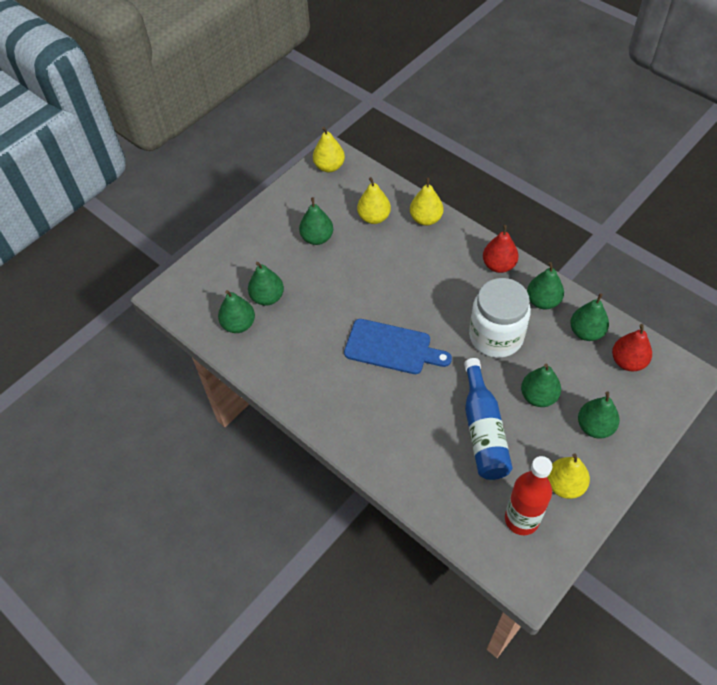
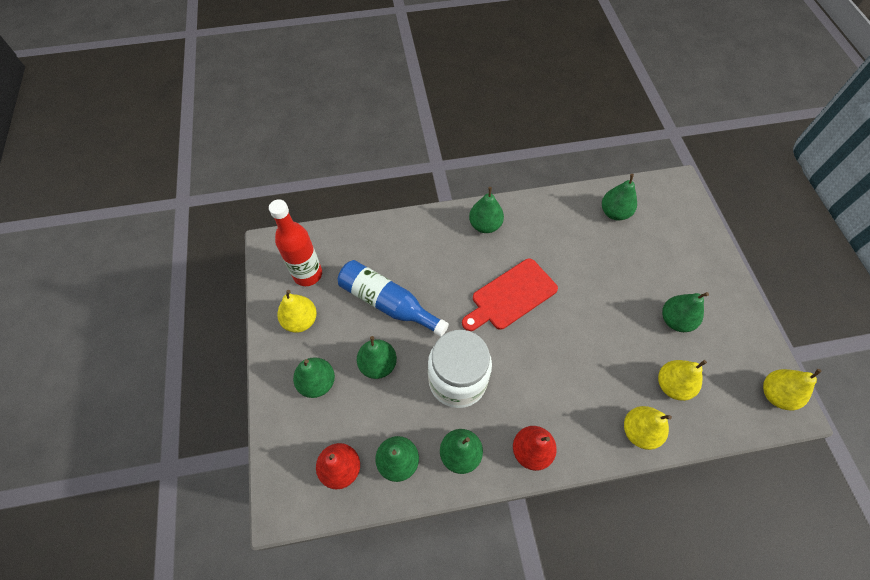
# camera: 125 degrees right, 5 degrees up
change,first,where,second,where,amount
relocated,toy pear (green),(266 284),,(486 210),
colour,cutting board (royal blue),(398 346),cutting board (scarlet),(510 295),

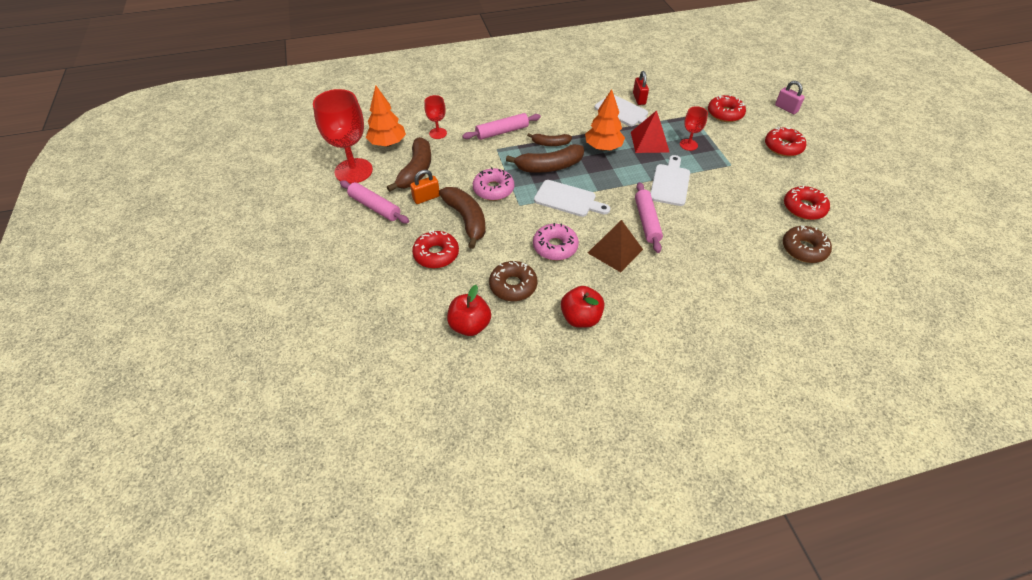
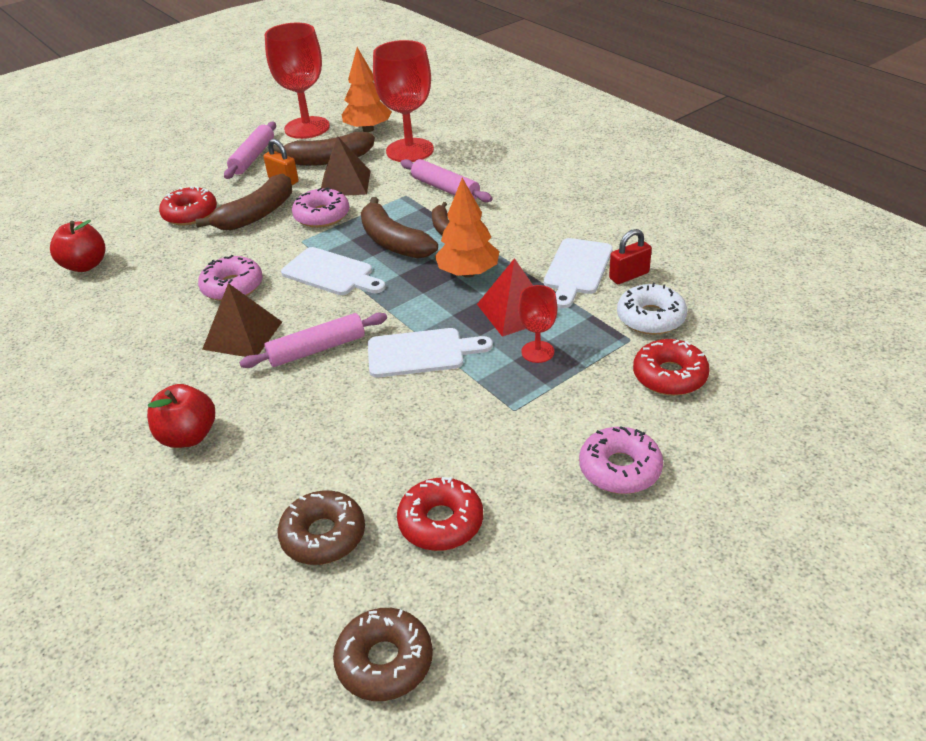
# camera: 70 degrees right, 10 degrees down
change,first,where,second,where,amount
missing,small lock (rosy),(790 97),,,
appeared,,,pyramid (russet),(345 166),
appeared,,,donut (white),(652 309),
relocated,donut (russet),(513 281),,(383 654),
relocated,toy apple (scarlet),(582 307),,(181 416),
colour,donut (scarlet),(785 142),donut (rosy),(621 460),
spun,cutting board (white),(572 198),,(333 271),60 degrees counterclockwise
size,goblet (scarlet),(435 117),,(403 101),x1.99

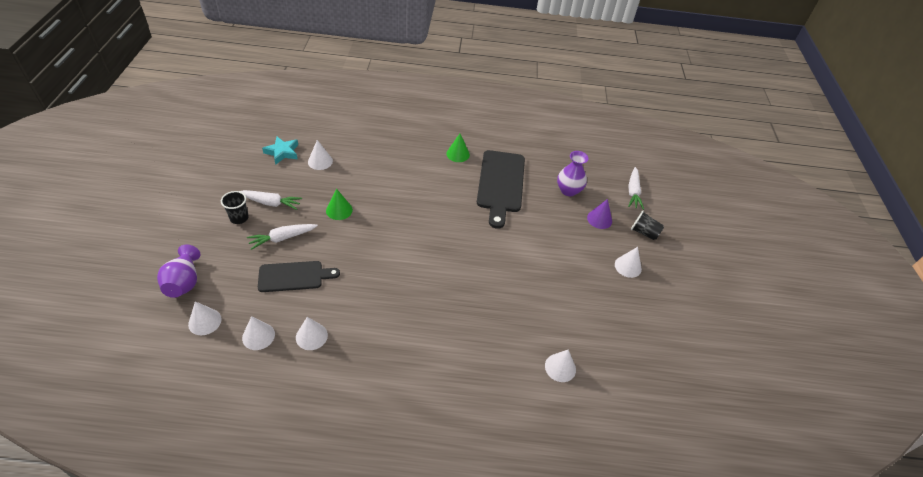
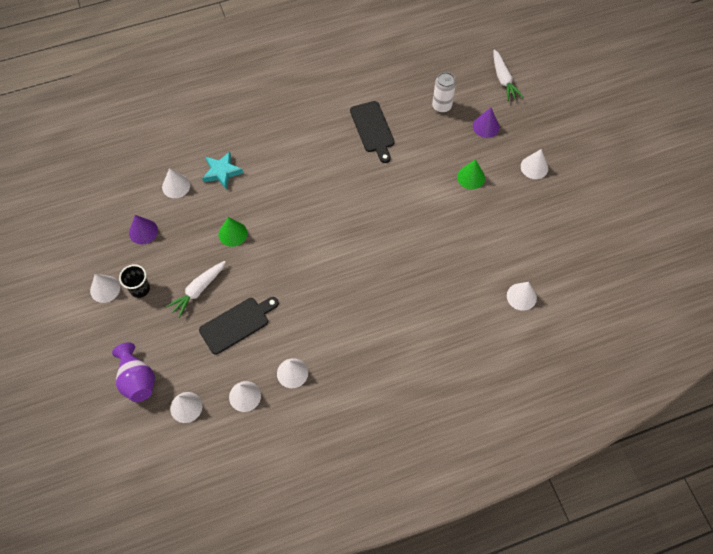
# camera: 20 degrees left, 15 degrees up
change,first,where,second,where,amount
missing,root vegetable (white),(271 200),,,
missing,beaker (jet-black),(647 225),,,
appeared,,,cone shape (white),(105 288),
appeared,,,cone shape (royal purple),(143 229),
relocated,star shape (aqua),(280 150),,(222 171),
relocated,cone shape (green),(458 148),,(471 174),
exchanged,flower vase (royal purple),(573 173),can (white),(444 92),
size,cutting board (jet-black),(501 189),,(372 132),x0.63

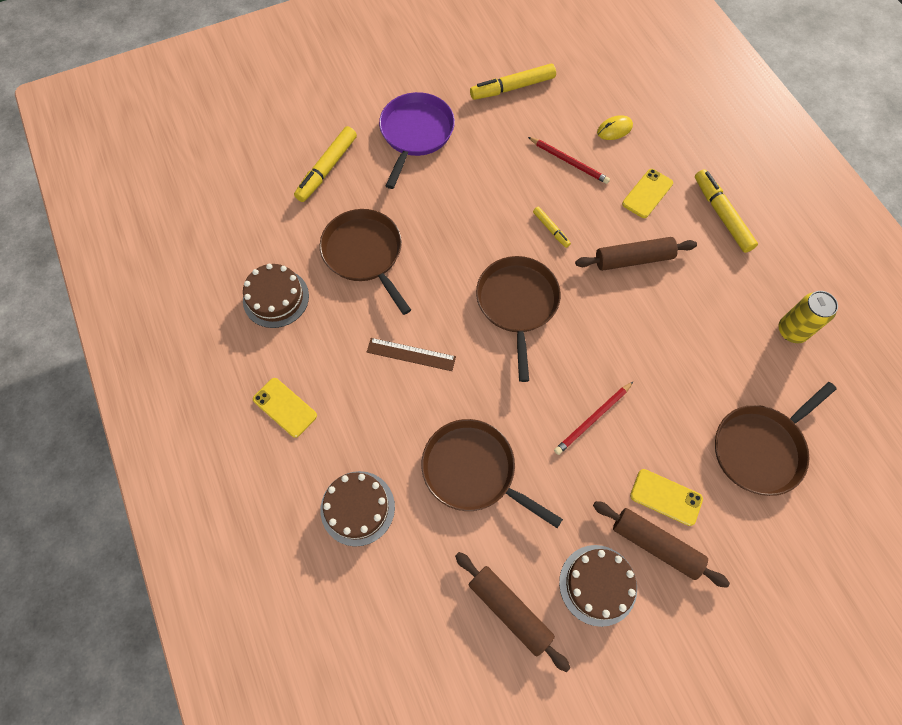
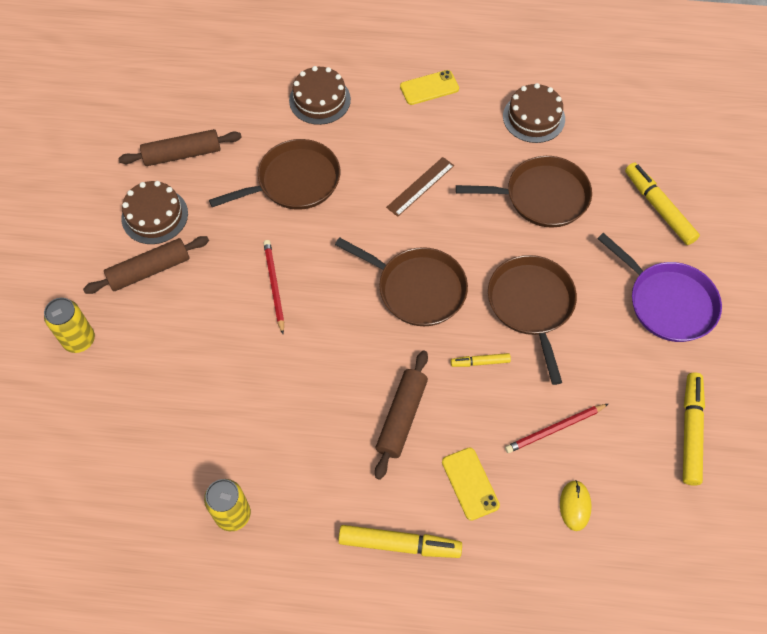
# camera: 120 degrees right, 5 degrees down
change,first,where,second,where,amount
missing,mobile phone (yellow),(666 497),,,
appeared,,,can (yellow),(69 325),
relocated,skillet (russet),(776 439),,(532 320),

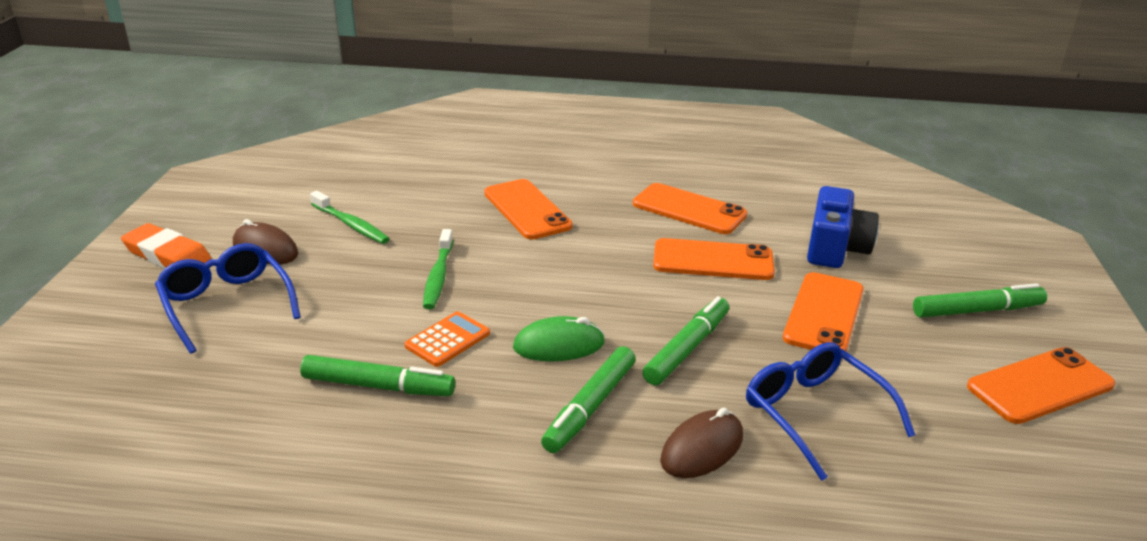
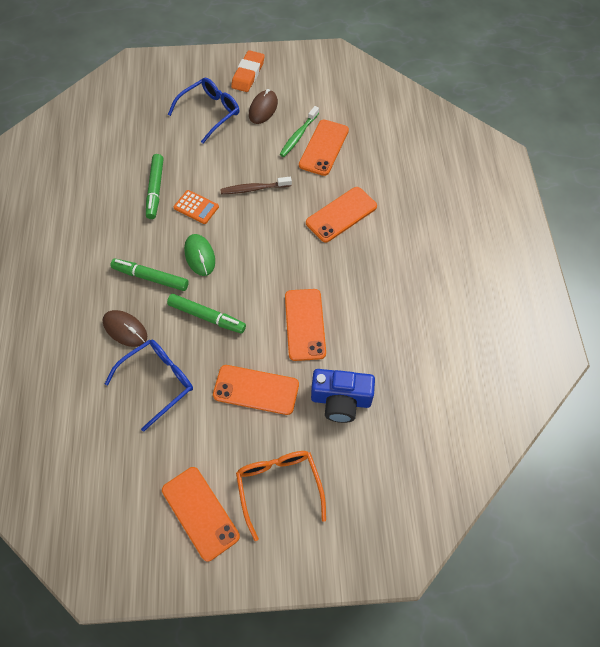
# camera: 80 degrees right, 30 degrees up
change,first,where,second,where,amount
relocated,mobile phone (orange),(690 208),,(324 148),
exchanged,felt pen (green),(980 300),glasses (orange),(281 496),
colour,toothbrush (green),(438 269),toothbrush (russet),(256 185),

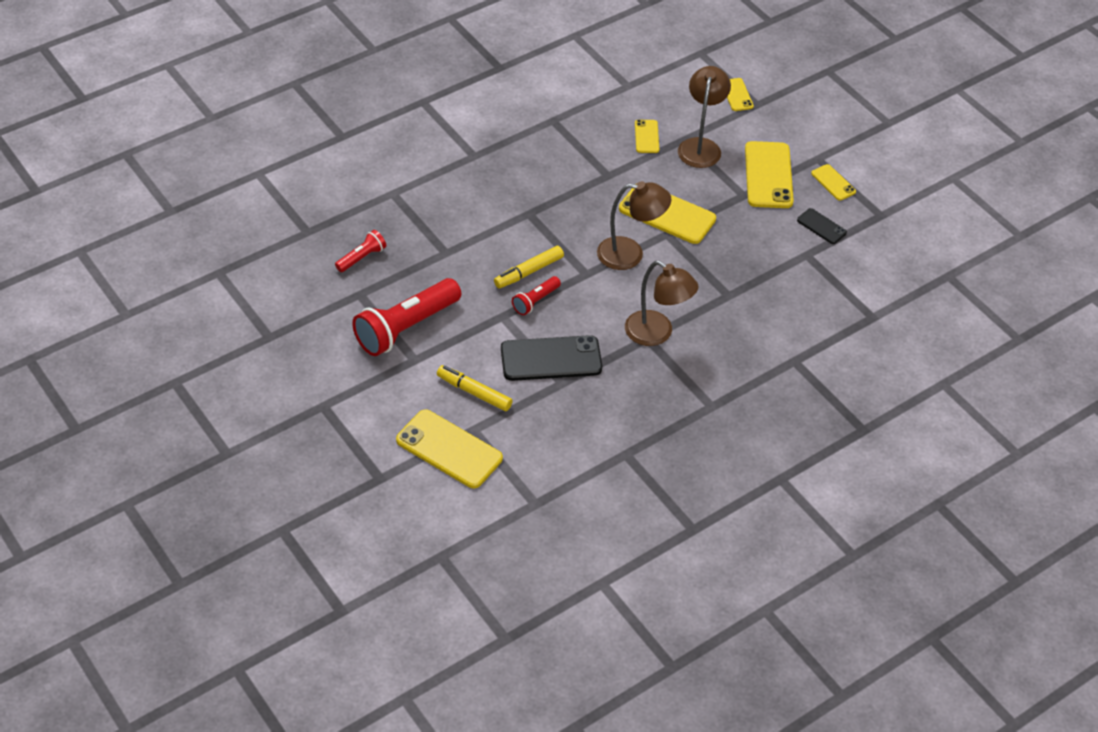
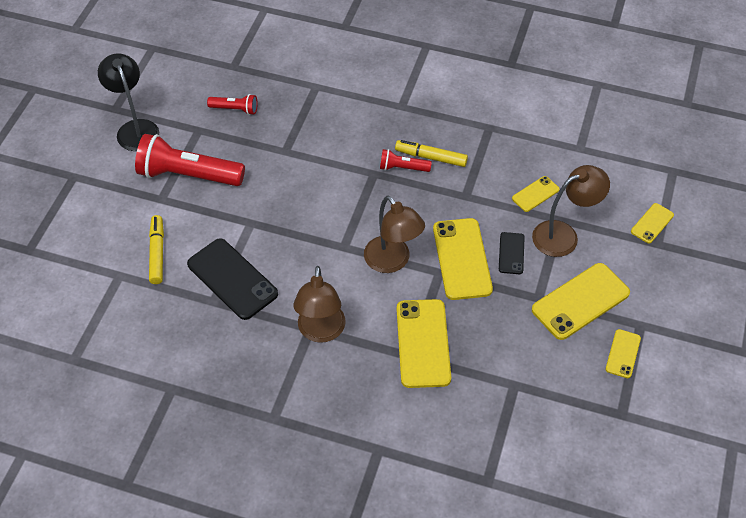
# camera: 55 degrees right, 5 degrees up
change,first,where,second,where,amount
appeared,,,reading lamp (jet-black),(128 102),
relocated,mobile phone (yellow),(449 449),,(424 343),
relocated,felt pen (yellow),(529 267),,(431 153),
relocated,pocket torch (scarlet),(536 295),,(406 160),
relocated,mobile phone (jet-black),(822 226),,(512 253),

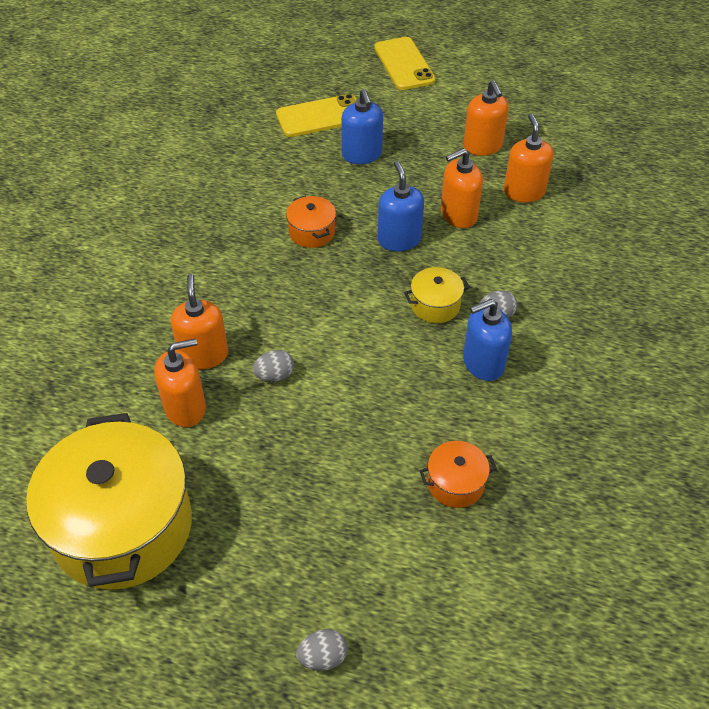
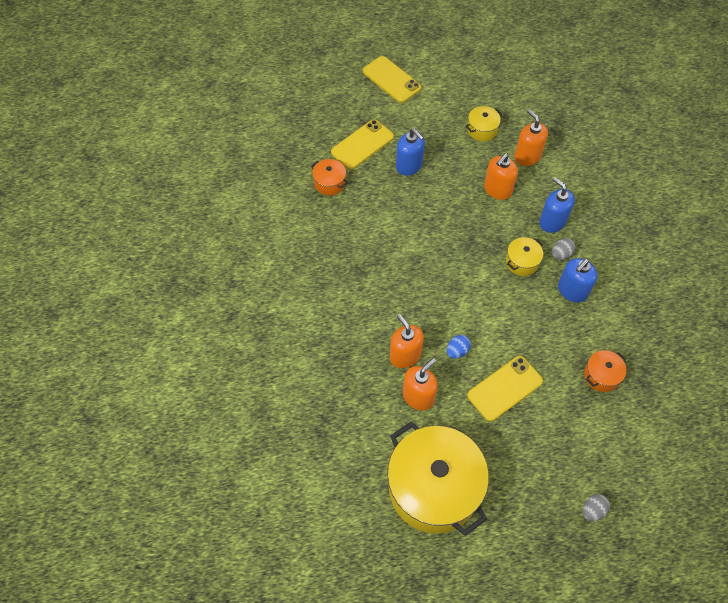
# camera: 25 degrees left, 10 degrees up
change,first,where,second,where,amount
appeared,,,mobile phone (yellow),(505 388),
relocated,stockpot (orange),(311 222),,(329 177),
relocated,pump bottle (royal blue),(401 206),,(557 205),
exchanged,pump bottle (orange),(486 118),stockpot (yellow),(484 123),
colour,egg (ash-grey),(273 366),egg (royal blue),(459 347),

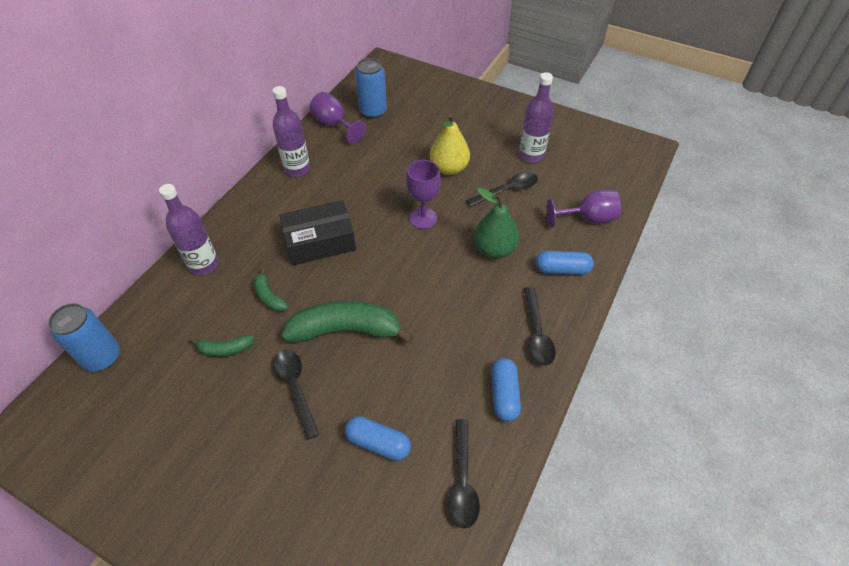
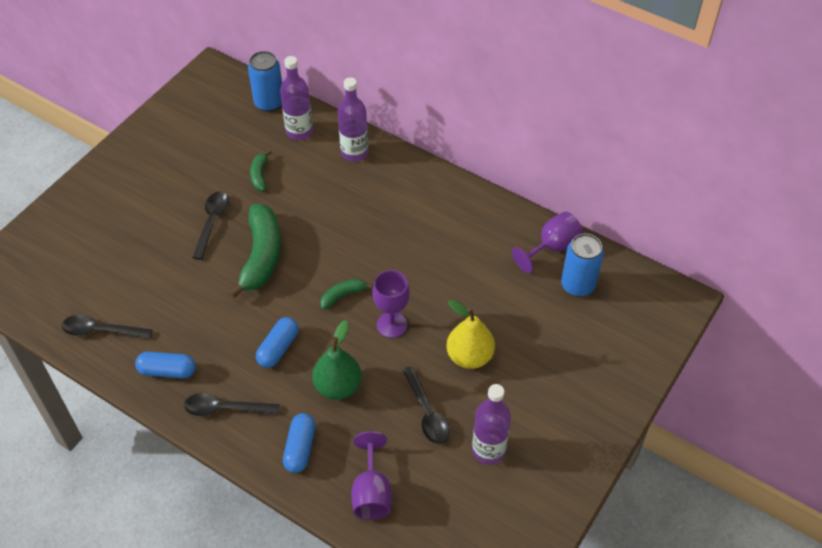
# camera: 95 degrees right, 0 degrees up
change,first,where,second,where,amount
missing,box (jet-black),(317 232),,,
relocated,toy banana (green),(271 290),,(346 294),
relocated,drink bottle (royal purple),(291 131),,(296 98),
relocated,pill (royal blue),(378 438),,(277 342),
spun,spoon (jet-black),(296 395),,(211 226),60 degrees counterclockwise

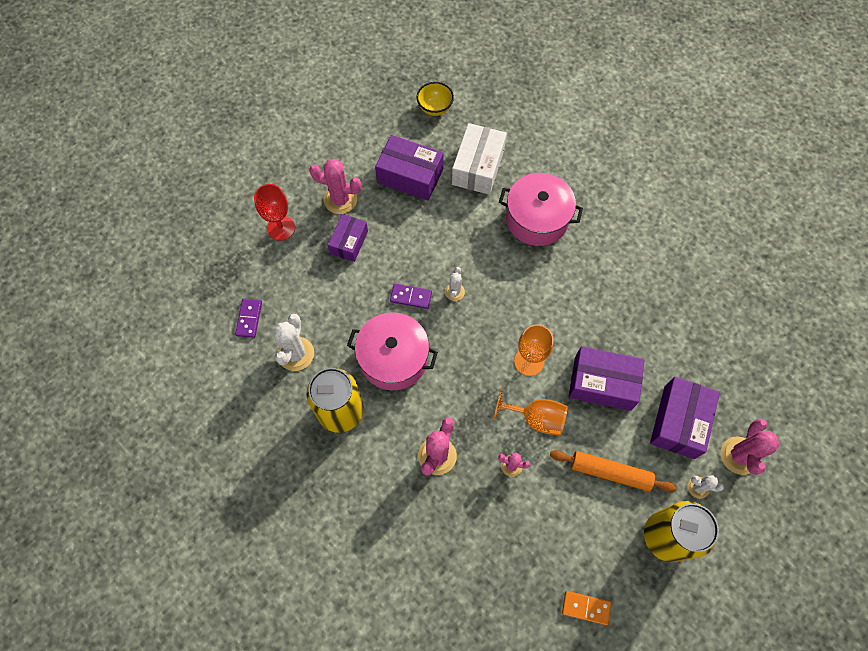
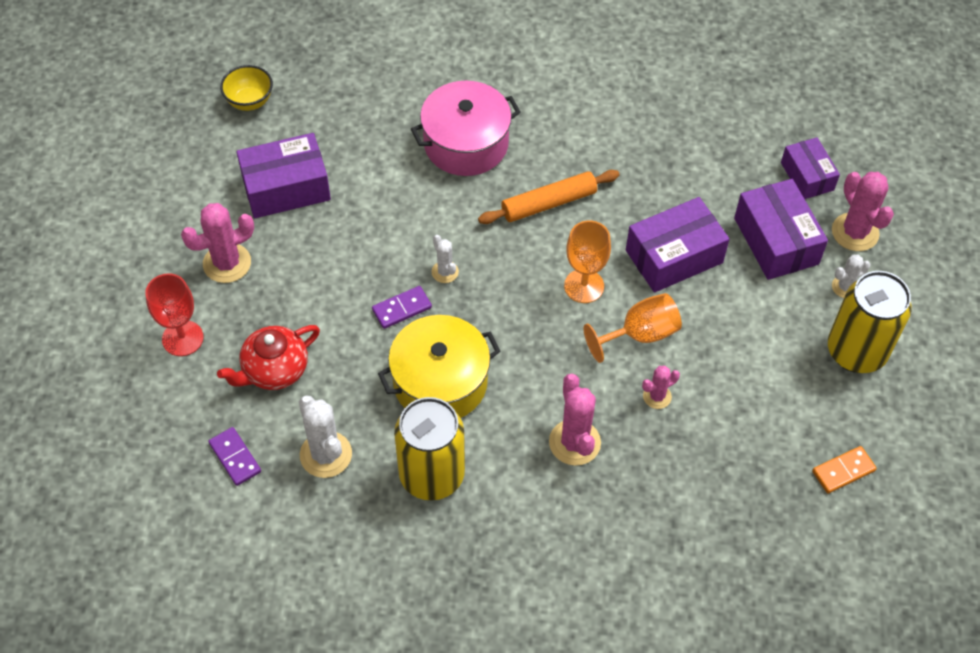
# camera: 40 degrees left, 10 degrees down
change,first,where,second,where,amount
missing,box (white),(479 159),,,
appeared,,,china teapot (scarlet),(268 357),
relocated,box (royal purple),(348 238),,(810 168),
relocated,dough roller (orange),(613 471),,(549 197),
colour,stockpot (rosy),(392 351),stockpot (yellow),(439 366),

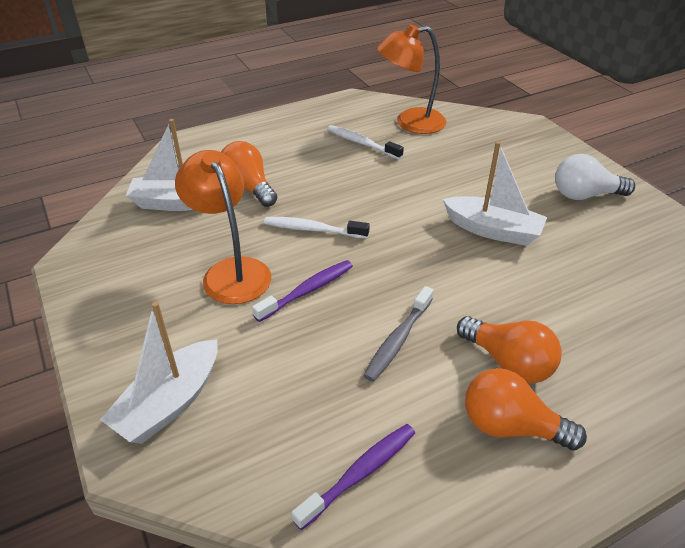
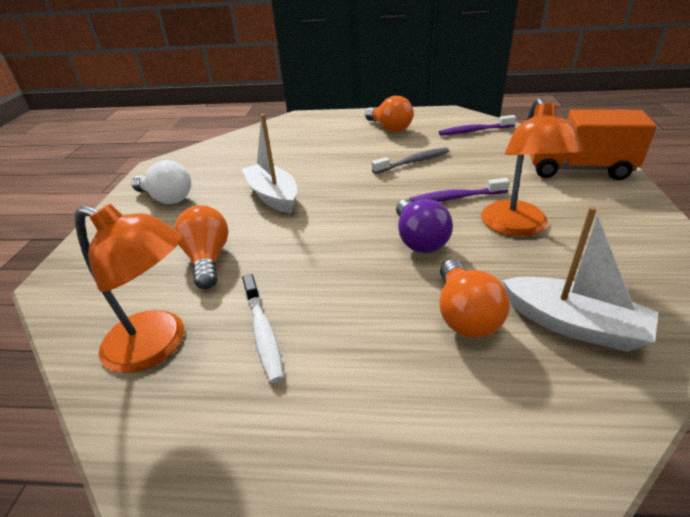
# camera: 145 degrees left, 5 degrees down
change,first,where,second,where,amount
relocated,lightbulb (orange),(509 350),,(201 247),
exchanged,boat (white),(159 373),lorry (orange),(593 144),
exchanged,toothbrush (white),(317 228),lightbulb (royal purple),(424 226),

